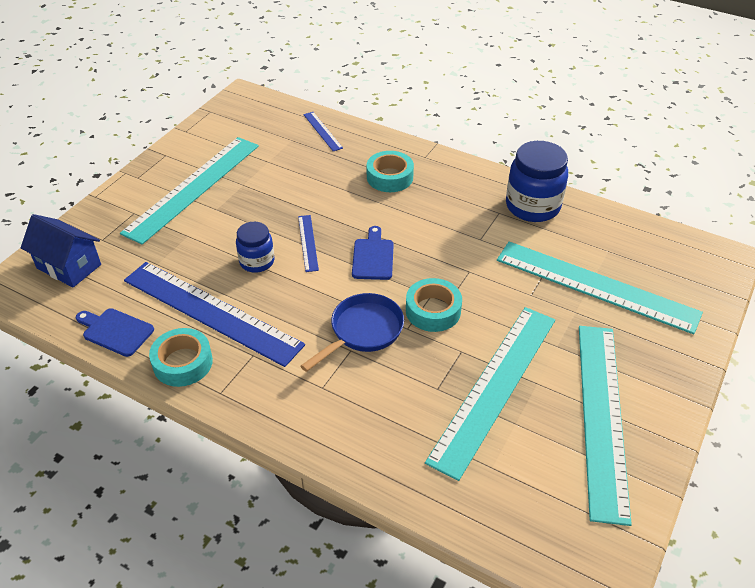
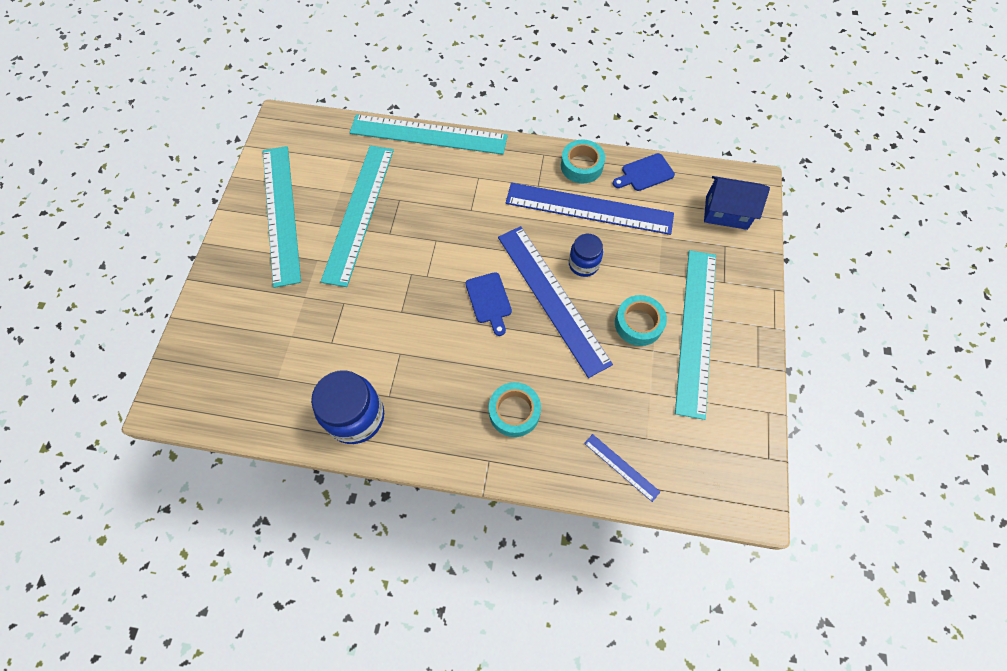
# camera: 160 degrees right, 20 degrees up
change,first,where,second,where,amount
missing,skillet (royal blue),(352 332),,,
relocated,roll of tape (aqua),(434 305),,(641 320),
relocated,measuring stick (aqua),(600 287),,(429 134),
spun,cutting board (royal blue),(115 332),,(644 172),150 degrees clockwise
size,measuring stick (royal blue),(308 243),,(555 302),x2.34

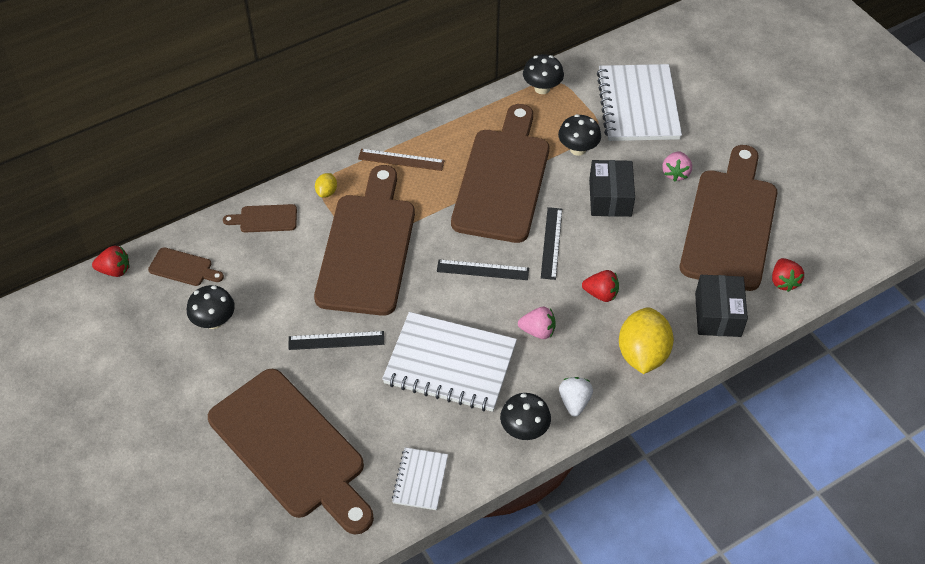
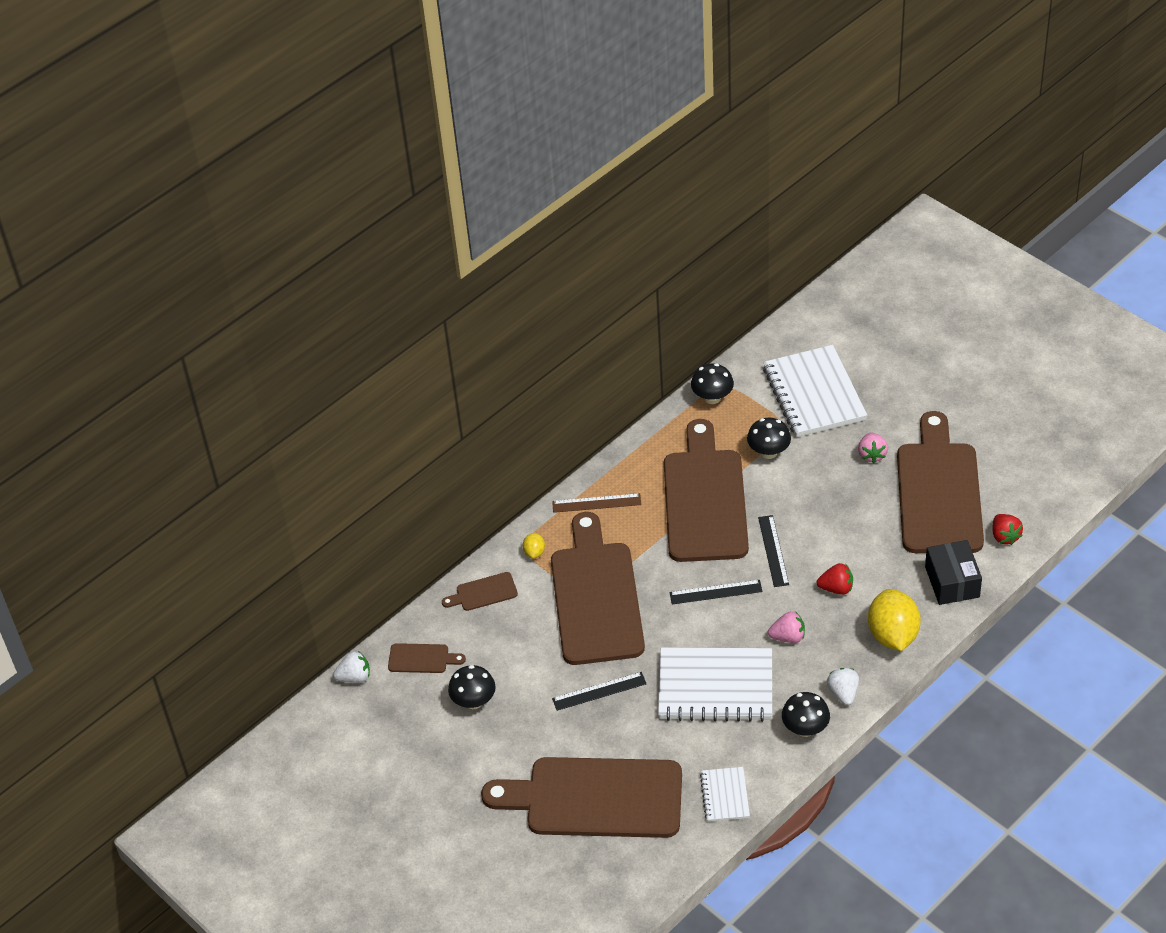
# camera: 10 degrees left, 5 degrees down
change,first,where,second,where,amount
missing,box (jet-black),(612 188),,,
colour,strawberry (scarlet),(110 261),strawberry (white),(351 667),
spun,cutting board (russet),(291 452),,(581 797),150 degrees clockwise

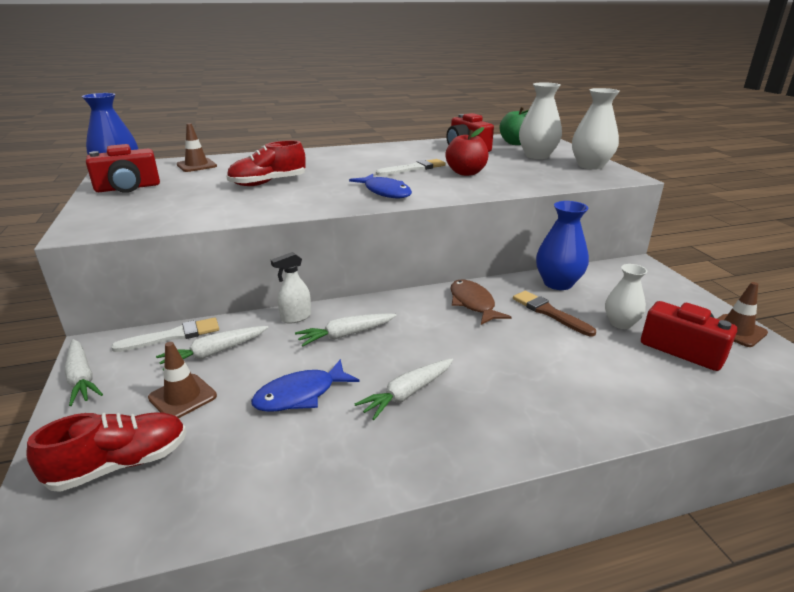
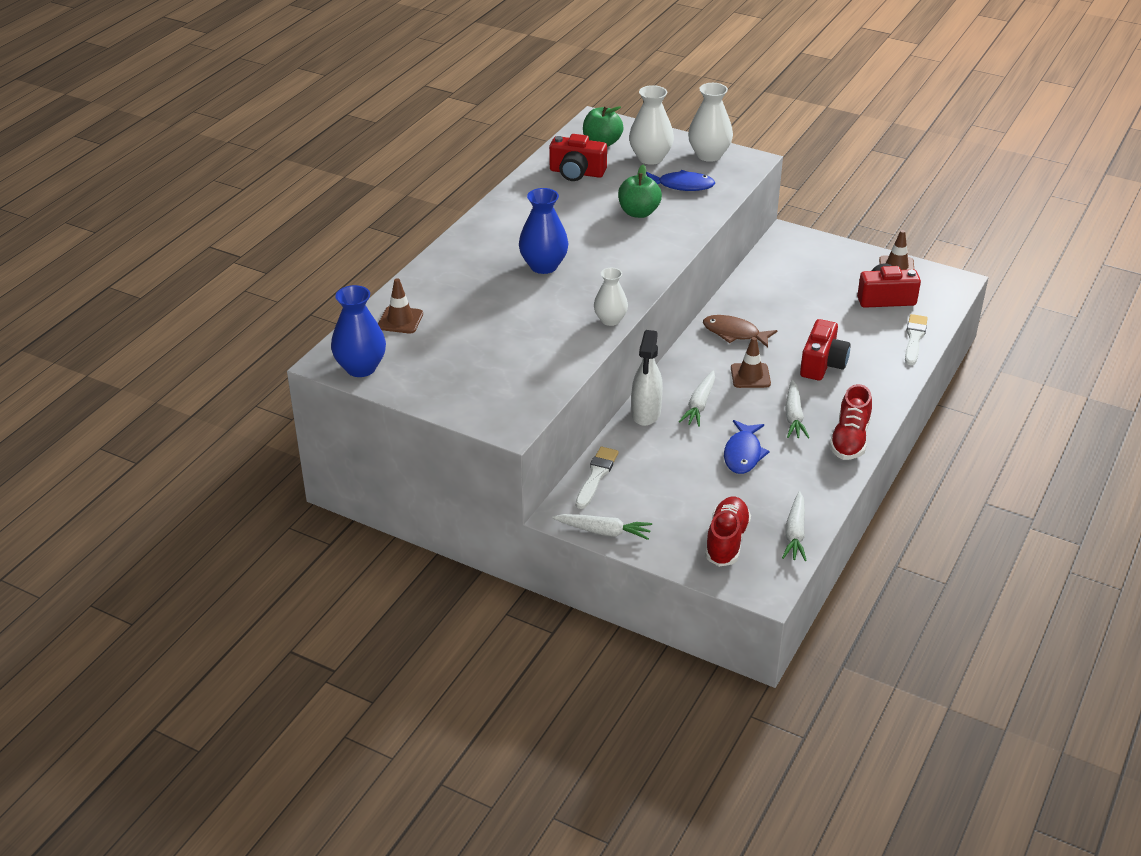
# camera: 45 degrees left, 10 degrees up
change,first,where,second,where,amount
missing,paintbrush (russet),(554 313),,,
relocated,camera (scarlet),(123 168),,(825 349),
relocated,road cone (russet),(182 380),,(751 362),
relocated,root vegetable (white),(212 348),,(794 526),
relocated,sneaker (scarlet),(266 163),,(850 422),
relocated,toy fish (royal blue),(380 186),,(680 180),
relocated,paintbrush (white),(411 167),,(916 339),
relocated,flower vase (royal blue),(562 245),,(544 231),
relocated,flower vase (white),(626 296),,(611 297),
colour,toy apple (scarlet),(467 151),toy apple (green),(640 191),
size,sprayer (white),(291 288),,(647 378),x1.52

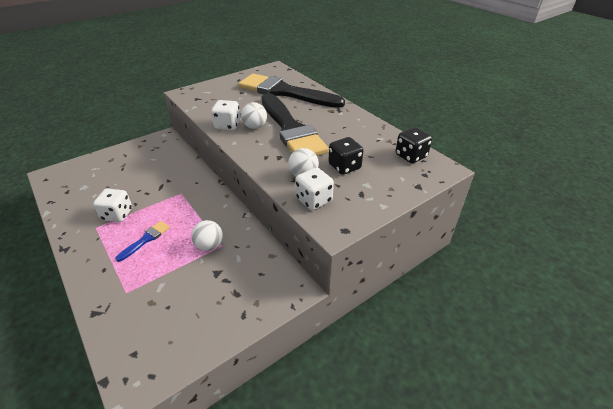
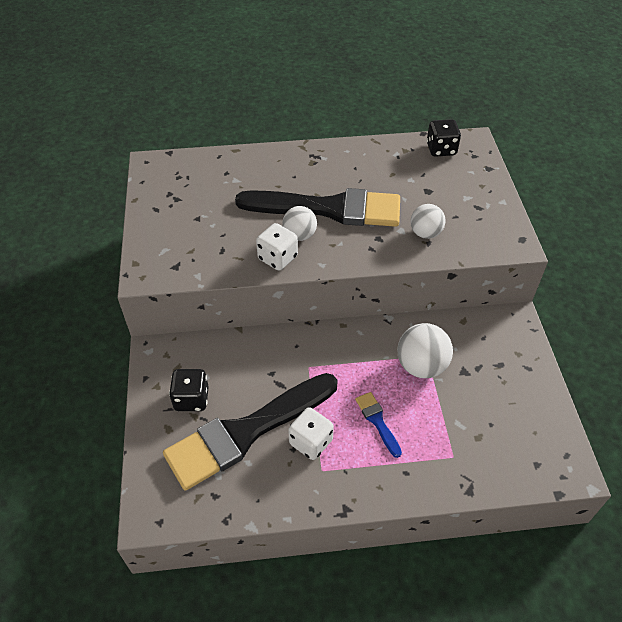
# camera: 60 degrees left, 10 degrees up
change,first,where,second,where,amount
missing,game die (white),(314 188),,,
relocated,paintbrush (jet-black),(292 91),,(250 431),
relocated,game die (jet-black),(346 156),,(189 390),
size,ball (white),(207 235),,(425 350),x1.51

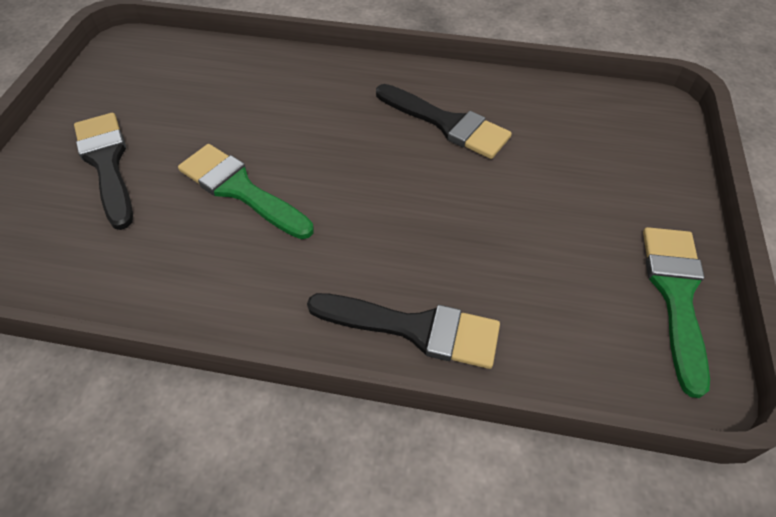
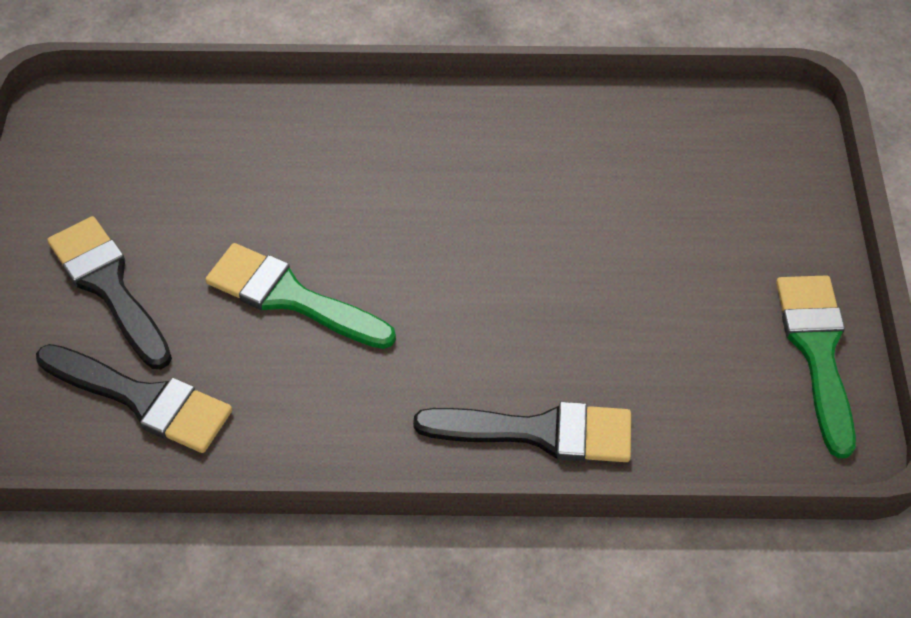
# camera: 10 degrees left, 0 degrees up
change,first,where,second,where,amount
relocated,paintbrush (jet-black),(444 121),,(134 398),

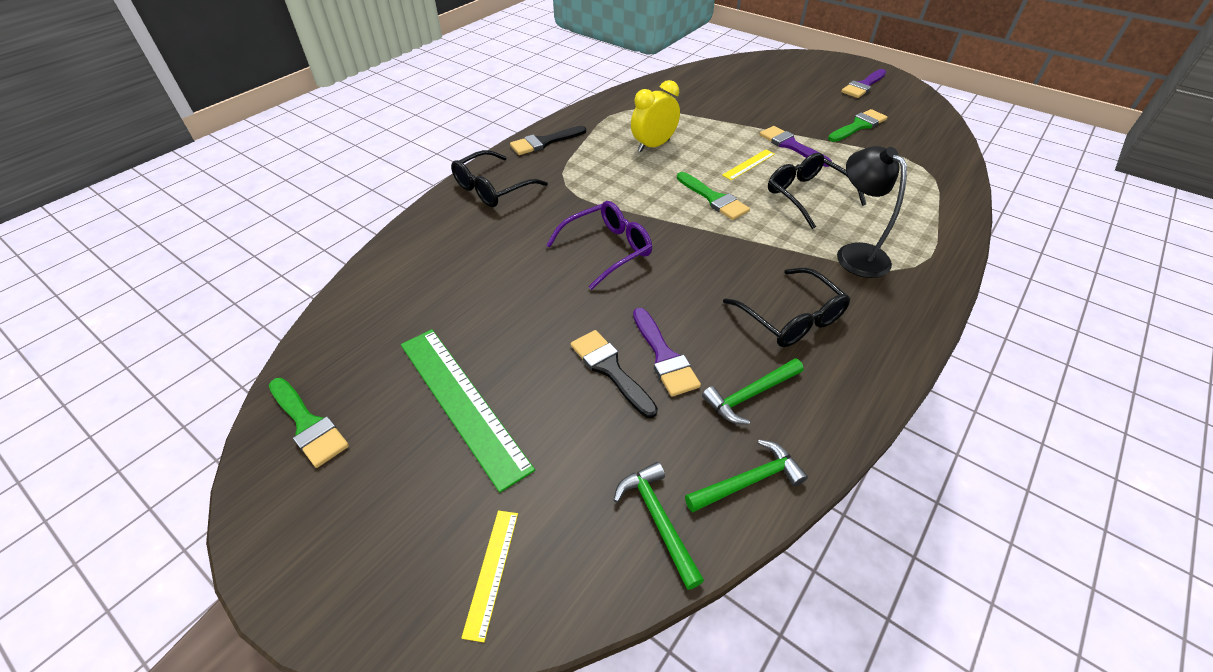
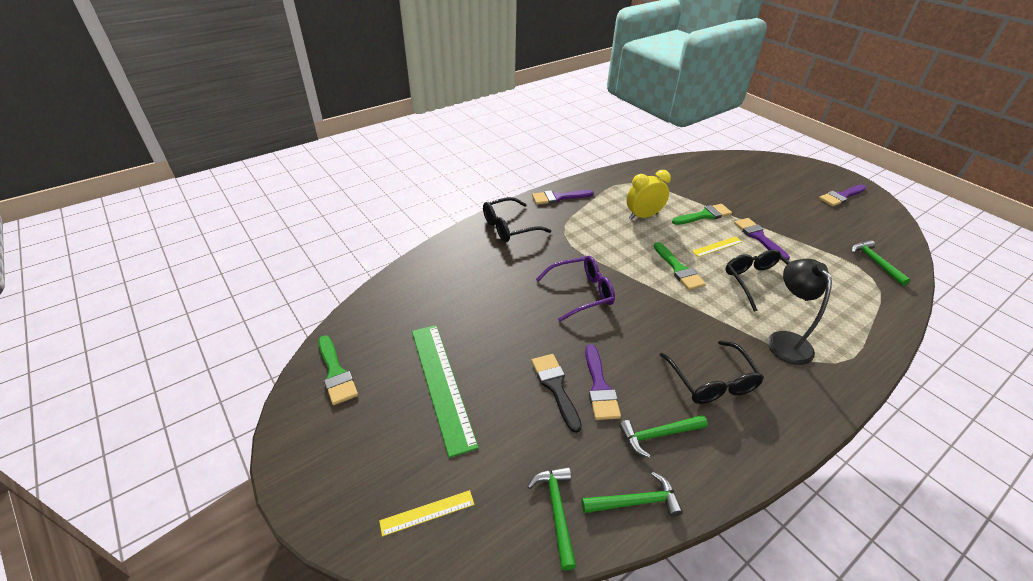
# camera: 15 degrees right, 5 degrees down
change,first,where,second,where,amount
appeared,,,carpenter's hammer (green),(881 263),
relocated,paintbrush (green),(857 125),,(702 214),
colour,paintbrush (jet-black),(548 140),paintbrush (royal purple),(563 197),
spun,measuring stick (yellow),(490 576),,(426 513),45 degrees clockwise

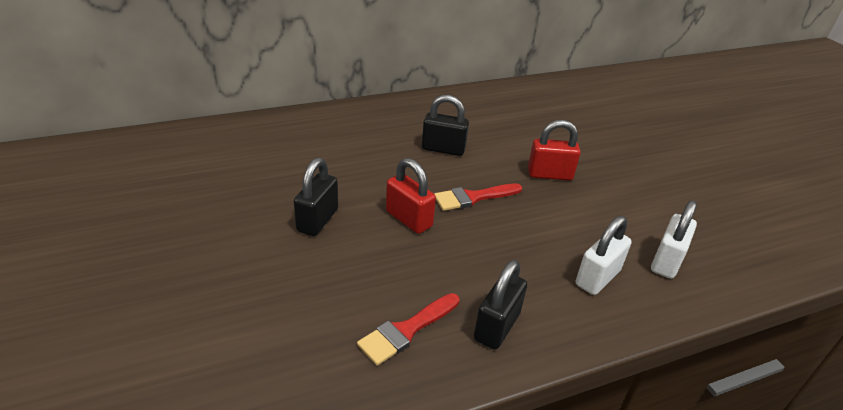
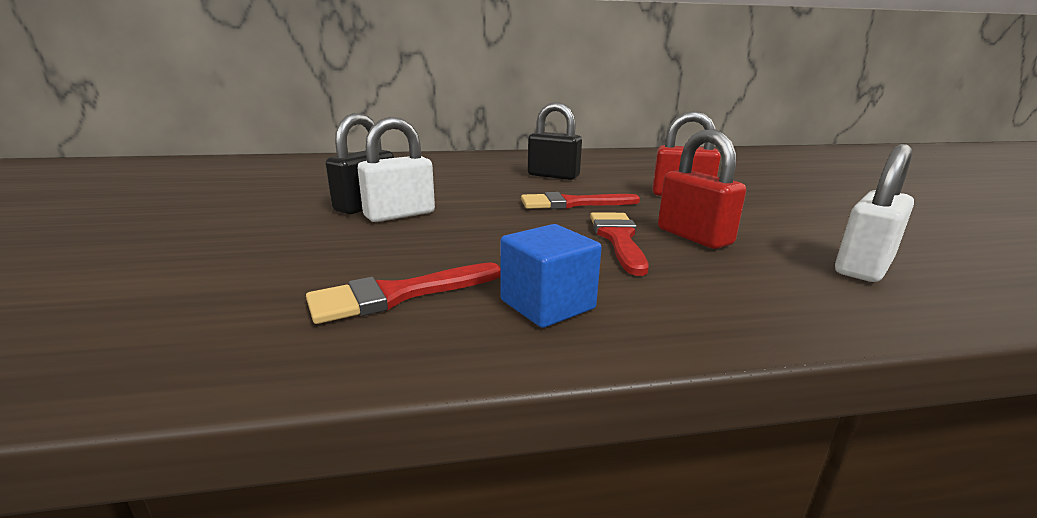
# camera: 15 degrees right, 15 degrees down
change,first,where,second,where,amount
appeared,,,paintbrush (scarlet),(619 244),
relocated,small lock (scarlet),(411 196),,(702 189),
relocated,small lock (white),(604 255),,(396 169),
exchanged,small lock (jet-black),(500 305),solid cube (royal blue),(551 276),

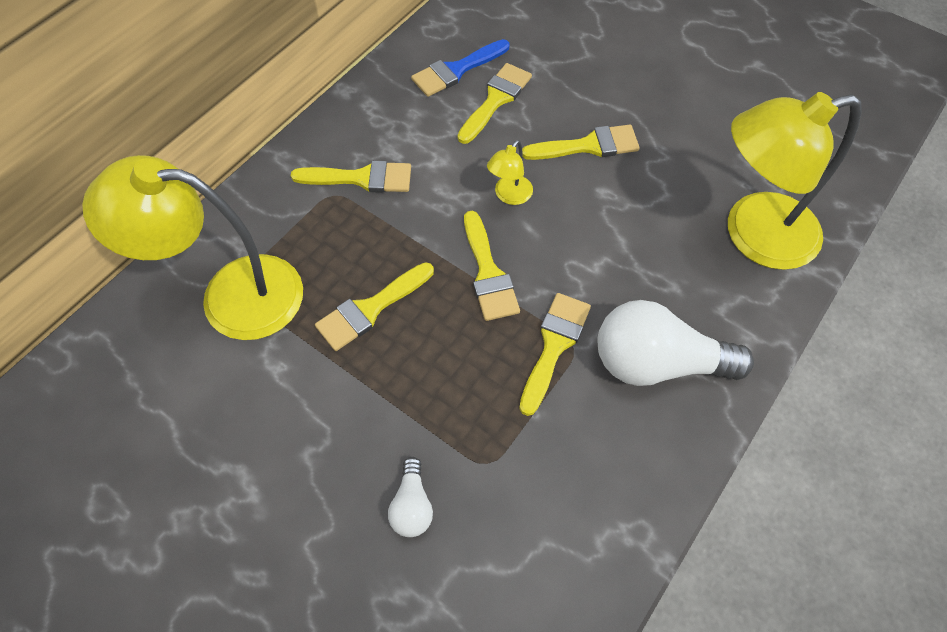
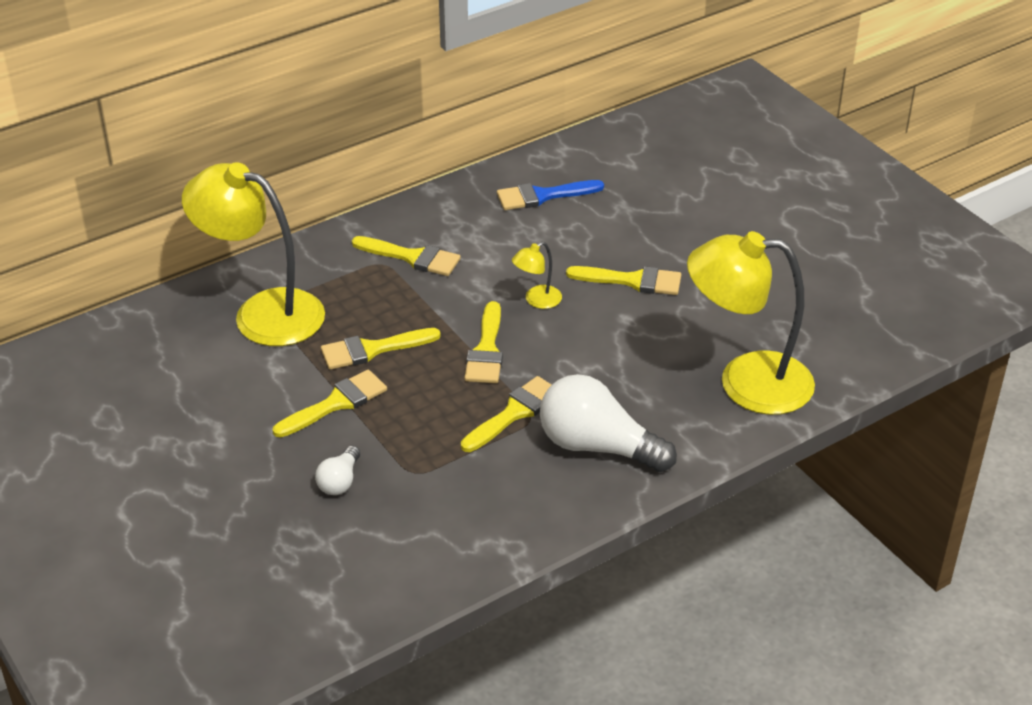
# camera: 20 degrees right, 20 degrees down
change,first,where,second,where,amount
relocated,paintbrush (yellow),(495 103),,(329 404),

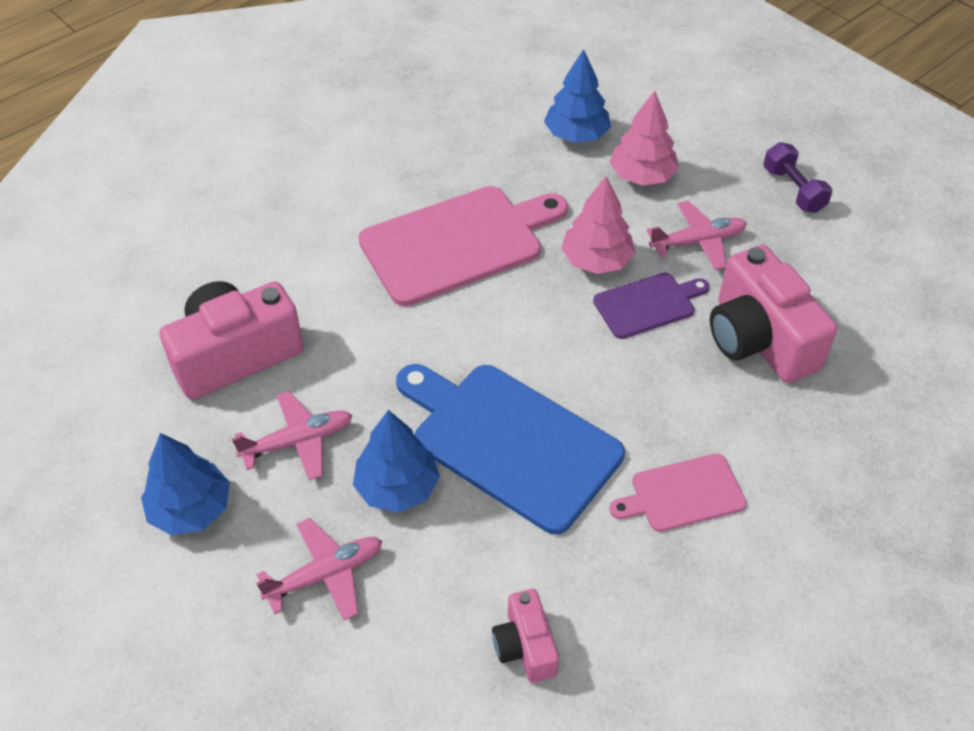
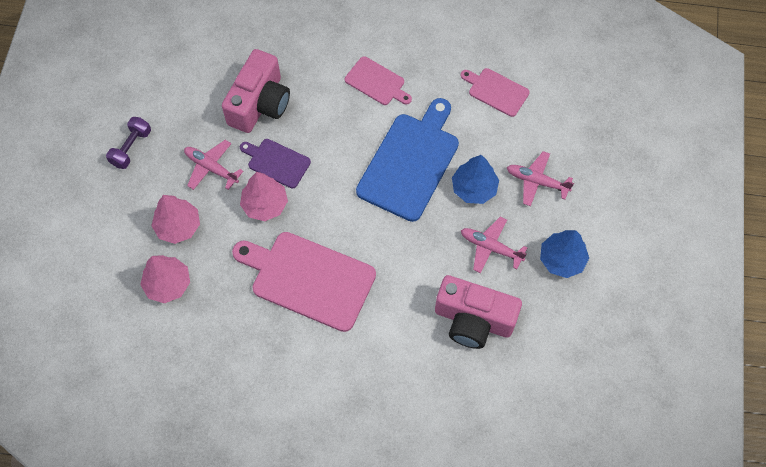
# camera: 130 degrees left, 15 degrees up
change,first,where,second,where,amount
exchanged,camera (rosy),(525 636),cutting board (rosy),(495 92),
colour,fir tree (royal blue),(577 96),fir tree (rosy),(165 279),
spun,cutting board (royal blue),(510 449),,(407 160),150 degrees counterclockwise

